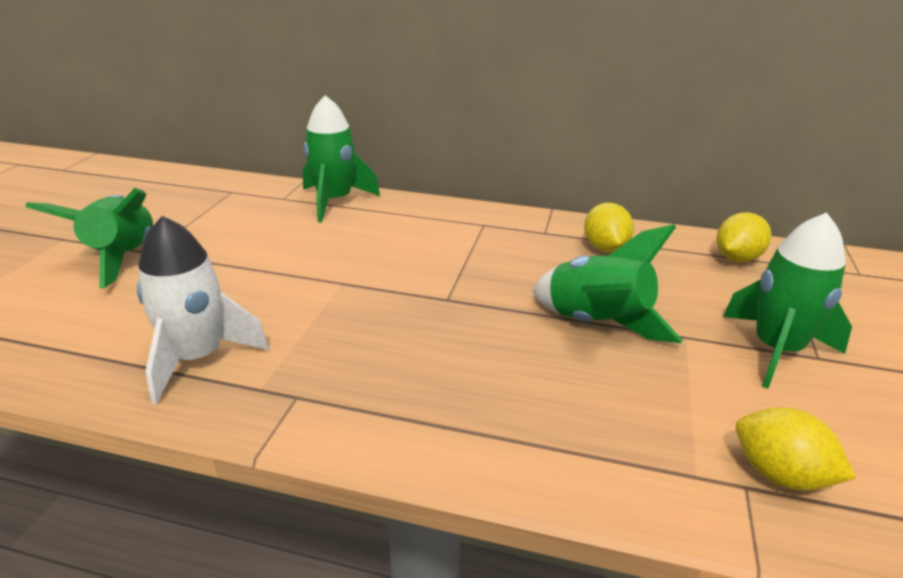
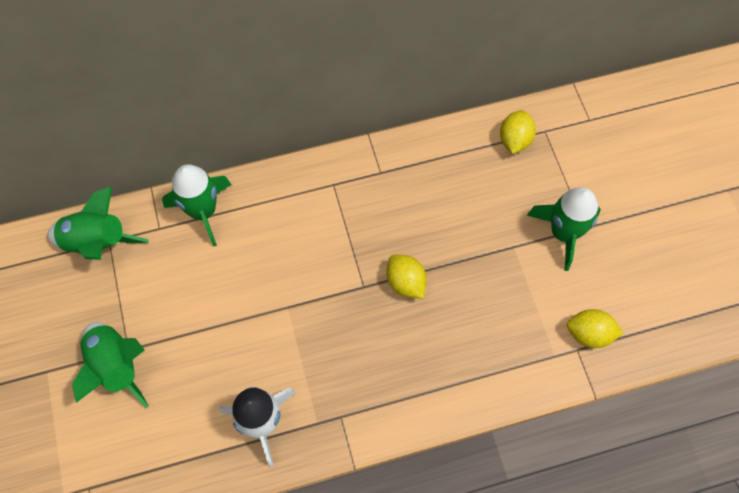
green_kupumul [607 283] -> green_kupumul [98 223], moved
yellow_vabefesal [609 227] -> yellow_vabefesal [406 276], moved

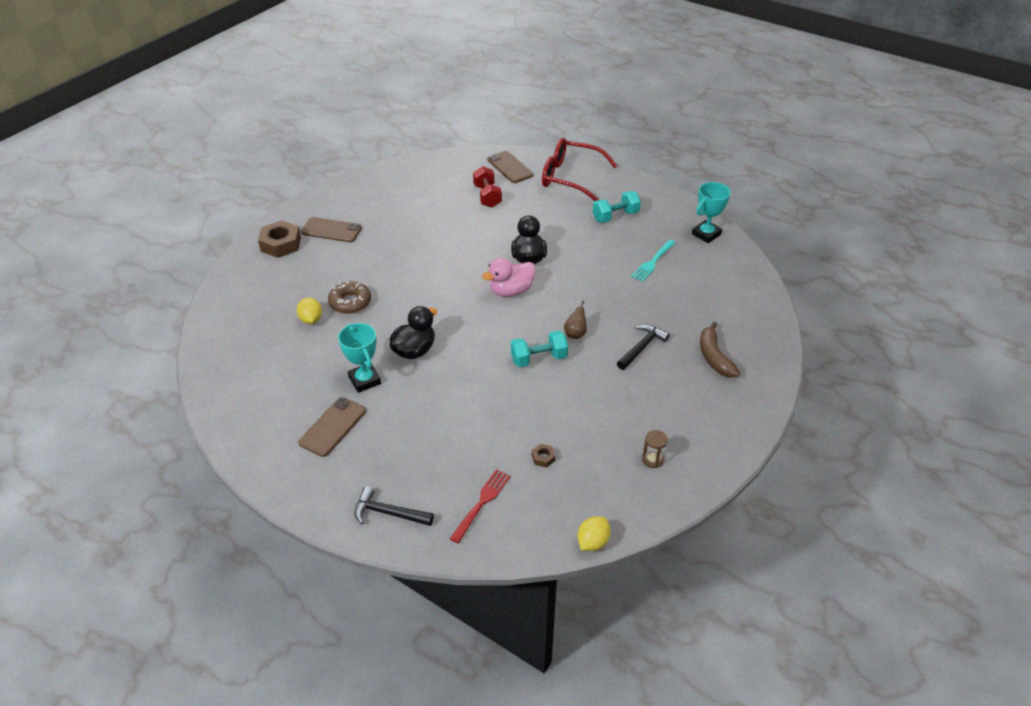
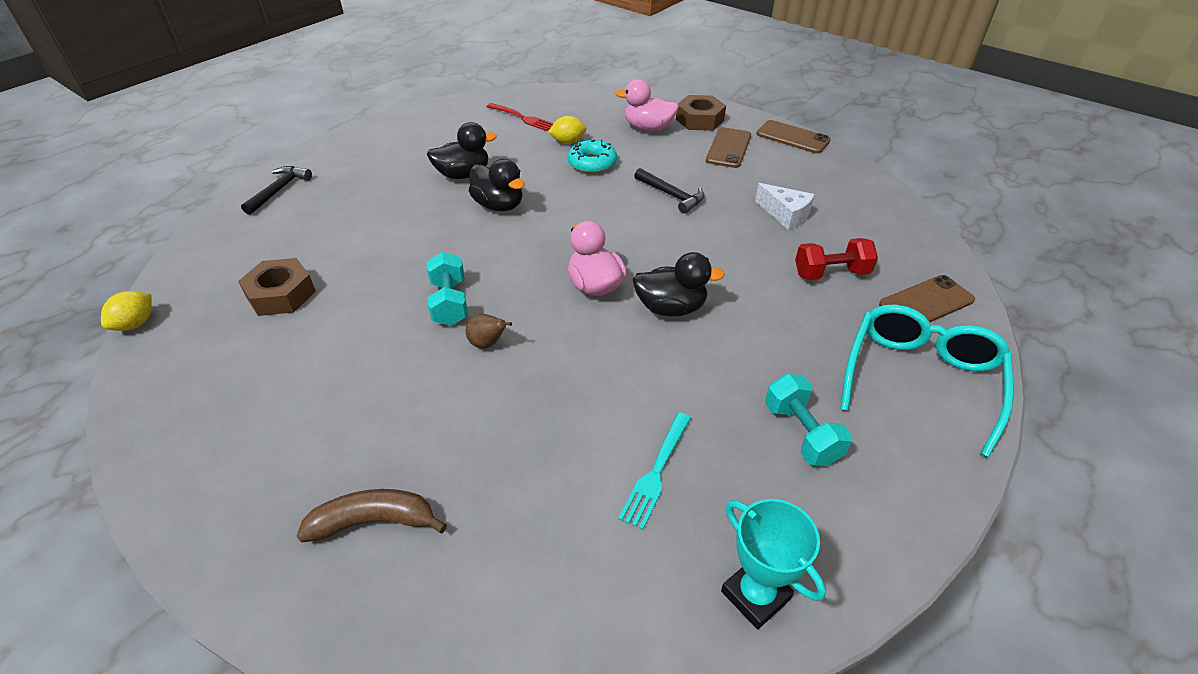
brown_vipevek [332 427] -> brown_vipevek [793 137], moved
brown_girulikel [349 297] -> turquoise_girulikel [592 157]
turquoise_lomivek [359 358] -> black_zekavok [462 150]
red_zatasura [480 506] -> red_zatasura [520 117], moved
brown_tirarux [544 456] -> brown_tirarux [277 287], x2.21
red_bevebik [579 169] -> turquoise_bevebik [927 381]
yellow_vabefesal [594 533] -> yellow_vabefesal [126 311], 75 degrees clockwise
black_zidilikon [643 347] -> black_zidilikon [669 191], moved
turquoise_zatasura [653 261] -> turquoise_zatasura [654 471], 105 degrees counterclockwise
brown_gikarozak [655 449] -> none
none -> pink_zekavok [647 105]
none -> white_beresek [785 206]

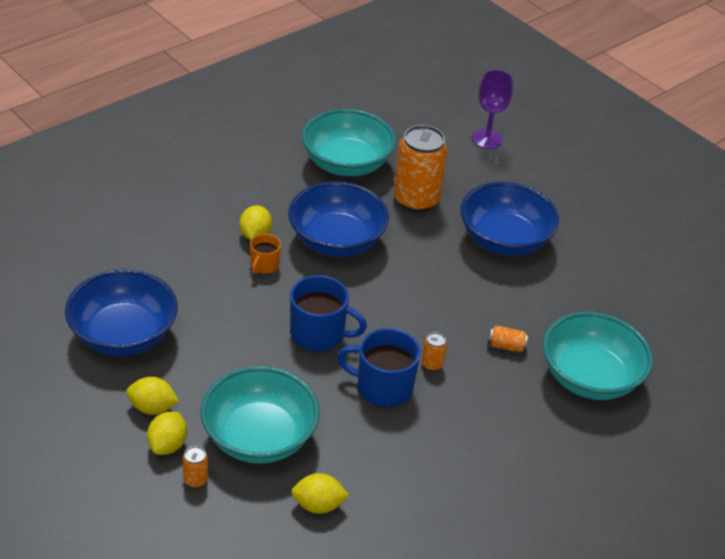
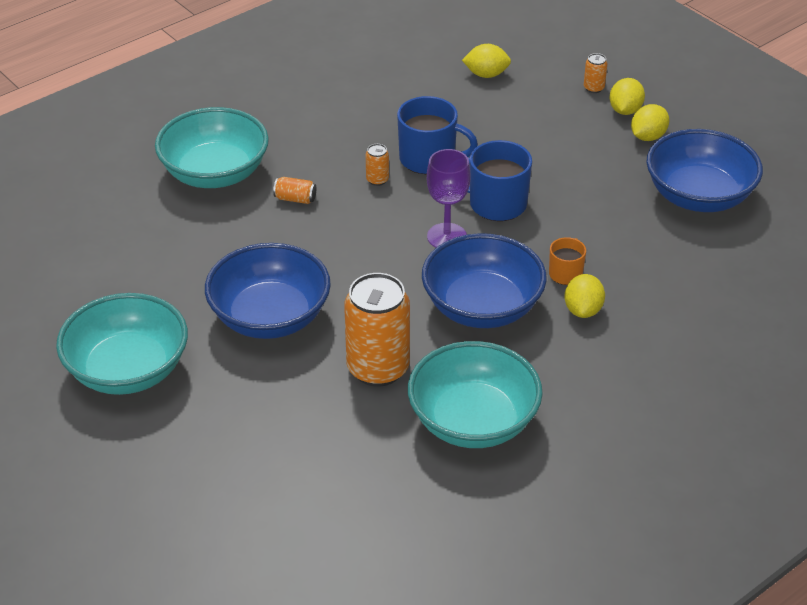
yellow_vabefesal [152 396] -> yellow_vabefesal [650 122], 60 degrees counterclockwise
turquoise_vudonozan [260 415] -> turquoise_vudonozan [122 344], moved
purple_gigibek [492 109] -> purple_gigibek [448 198], moved

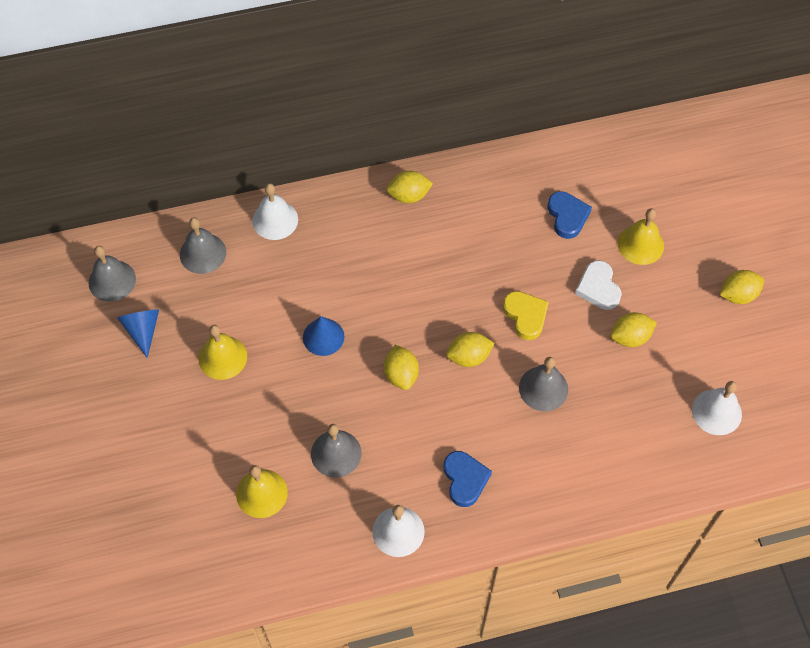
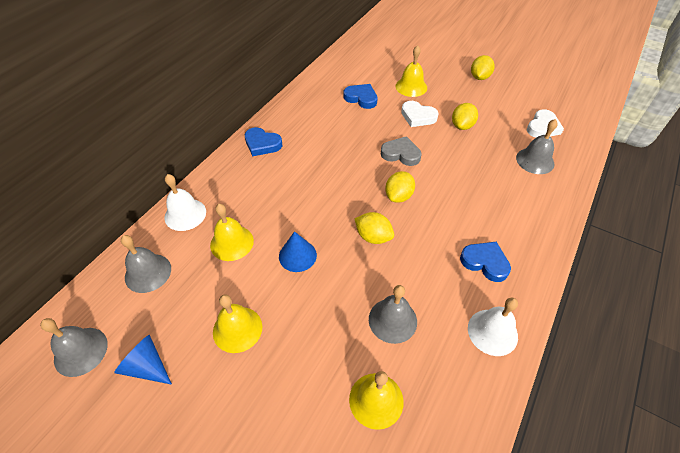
yellow_vabefesal [410 187] -> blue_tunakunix [263 141]
yellow_tunakunix [526 315] -> grey_tunakunix [401 151]
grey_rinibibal [543 384] -> grey_rinibibal [537 146], moved
white_rinibibal [717 408] -> white_tunakunix [545 123]
none -> yellow_rinibibal [232 232]

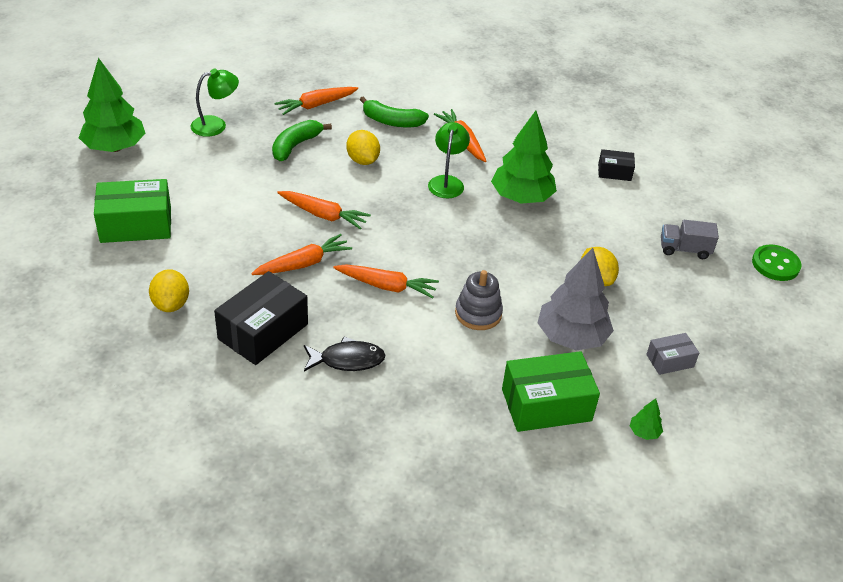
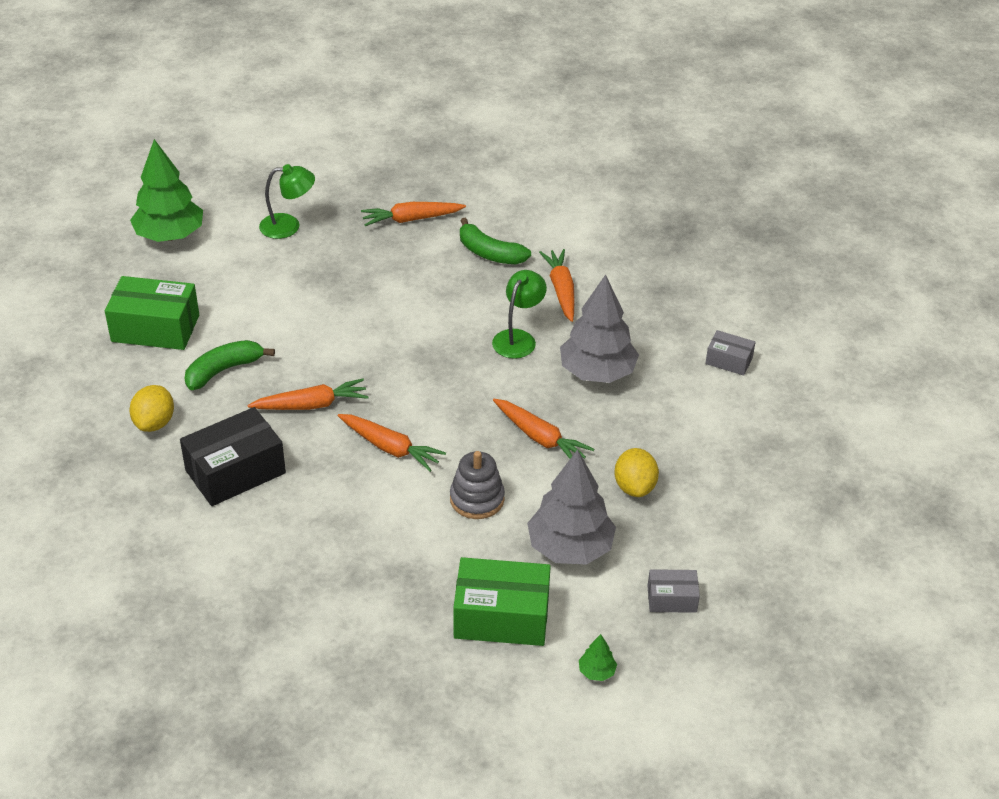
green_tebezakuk [302 140] -> green_tebezakuk [229 365], moved
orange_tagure [324 210] -> orange_tagure [543 429], moved
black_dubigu [345 354] -> none
yellow_vabefesal [363 147] -> none
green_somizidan [524 157] -> grey_somizidan [599 328]
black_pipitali [616 165] -> grey_pipitali [730 352]
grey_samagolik [690 239] -> none
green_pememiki [777 263] -> none

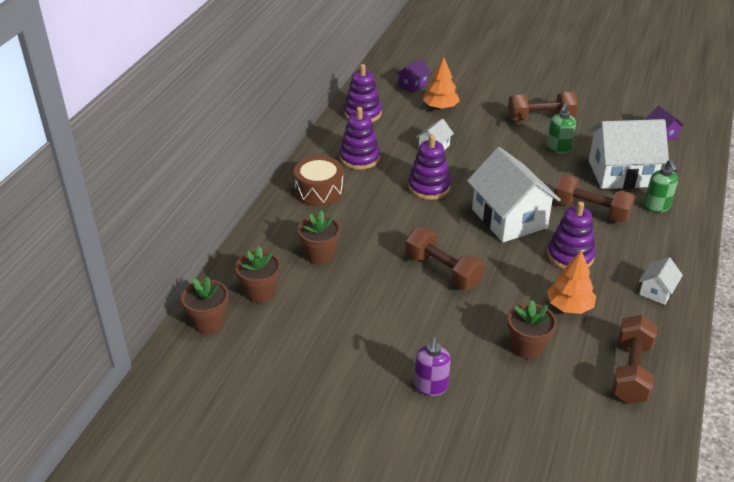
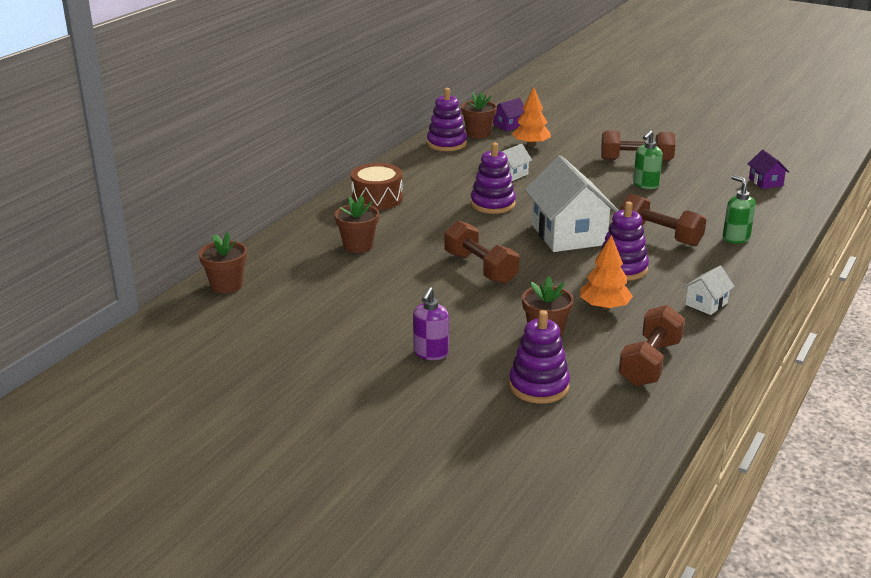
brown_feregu [258 274] -> brown_feregu [479 115], moved
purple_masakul [359 138] -> purple_masakul [539 357], moved
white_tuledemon [629 154] -> none
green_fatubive [661 186] -> green_fatubive [739 209], 150 degrees clockwise

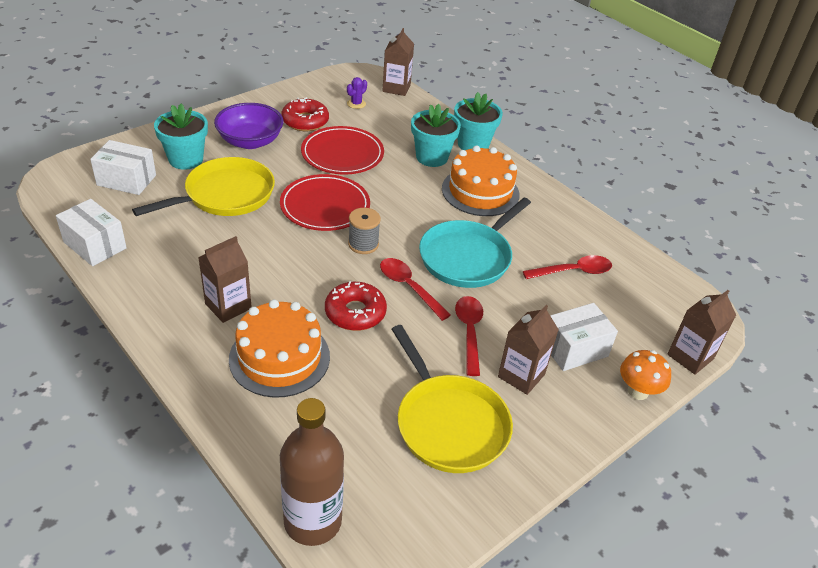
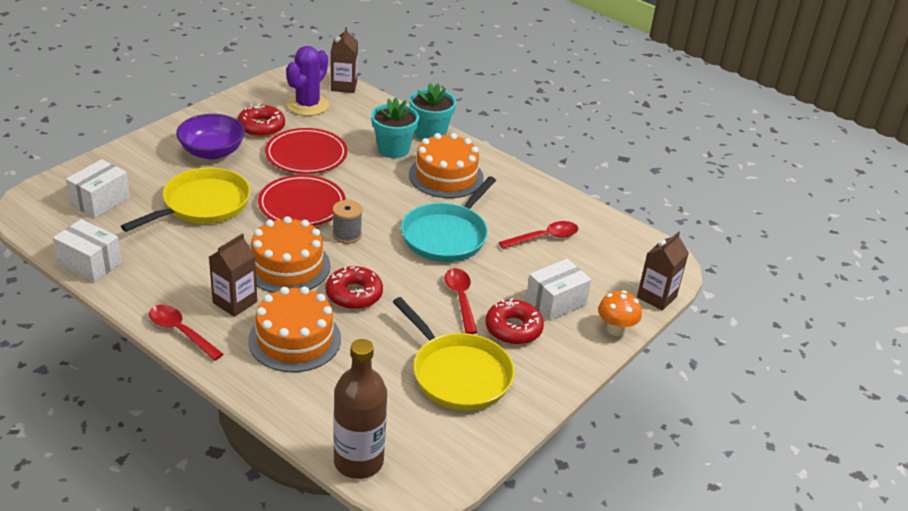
white_pipitali [123 167] -> white_pipitali [98 188], 60 degrees counterclockwise
turquoise_feregu [181 137] -> none
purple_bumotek [357 93] -> purple_bumotek [307 81], x2.22
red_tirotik [415 289] -> red_tirotik [186 333], moved
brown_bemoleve [528 350] -> red_girulikel [514 321]
none -> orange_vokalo [291 254]

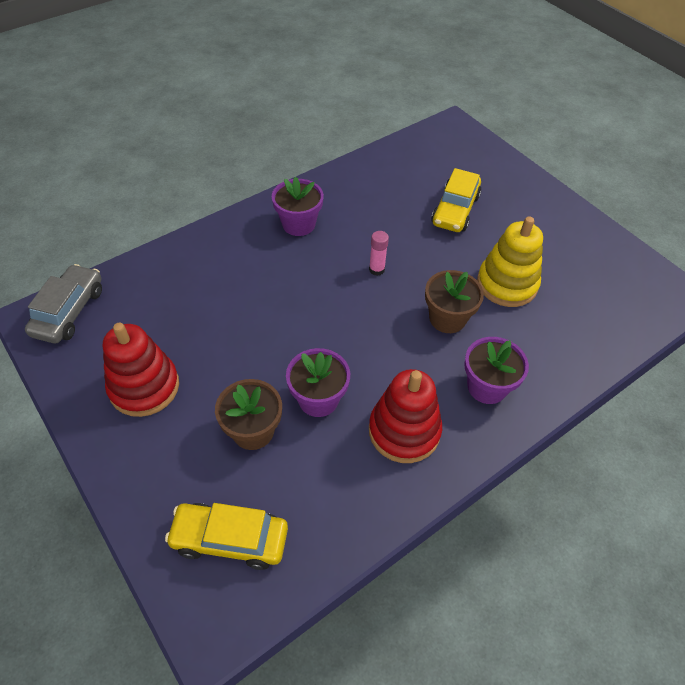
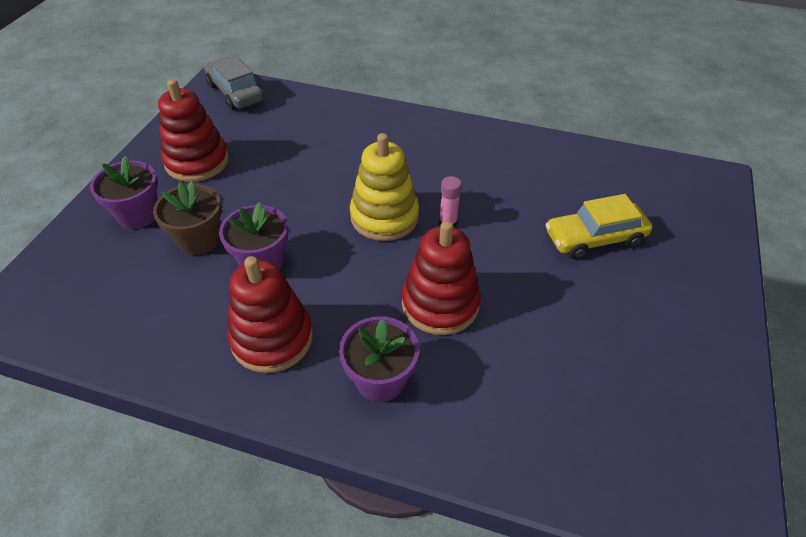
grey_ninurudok [63 303] -> grey_ninurudok [234 83], 105 degrees counterclockwise
yellow_ninurudok [226 536] -> none
purple_feregu [298 206] -> purple_feregu [124 192], moved
brown_feregu [454 301] -> red_masakul [441 278]
yellow_masakul [510 261] -> yellow_masakul [384 187], moved

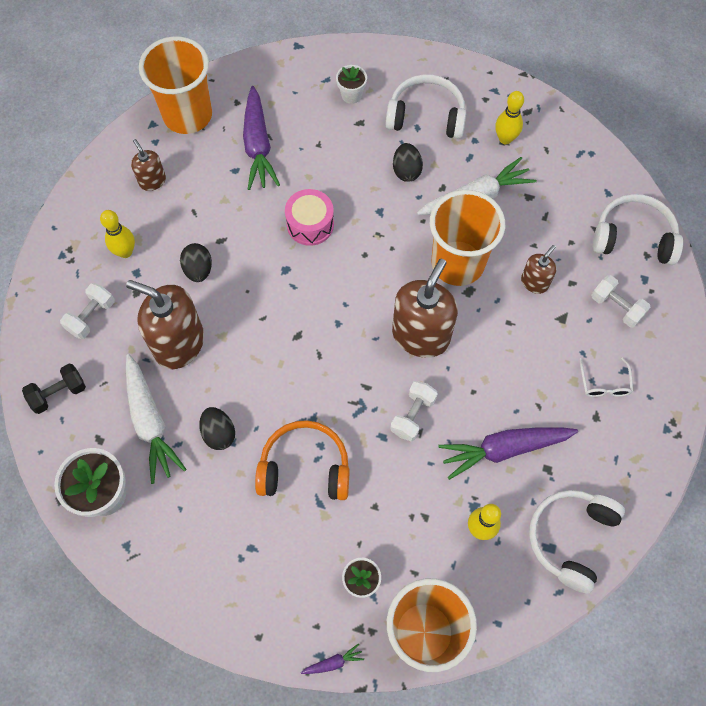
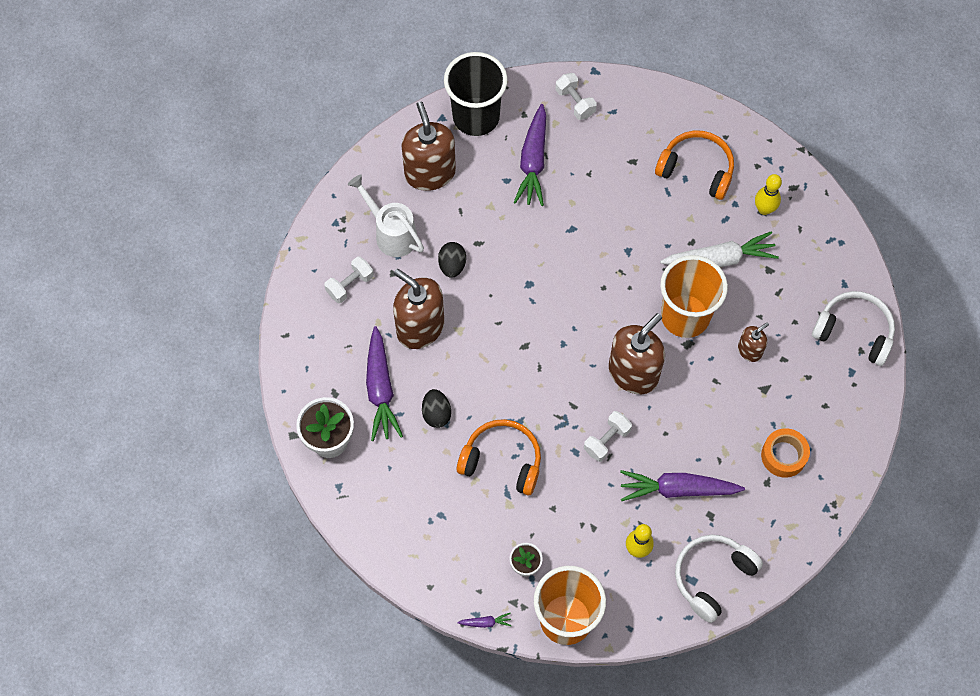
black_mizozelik [54 389] -> none
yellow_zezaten [117 234] -> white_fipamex [386 216]
white_tagure [156 419] -> purple_tagure [384 383]
brown_fatubive [148 165] -> brown_fatubive [429 146], x1.97
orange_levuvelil [175 85] -> black_levuvelil [476 94]
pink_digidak [309 217] -> none
white_feregu [351 84] -> none
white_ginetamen [426 106] -> orange_ginetamen [694 165]
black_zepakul [408 162] -> none
white_bevebik [606 377] -> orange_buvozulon [785 453]
white_mizozelik [620 301] -> white_mizozelik [576 96], moved

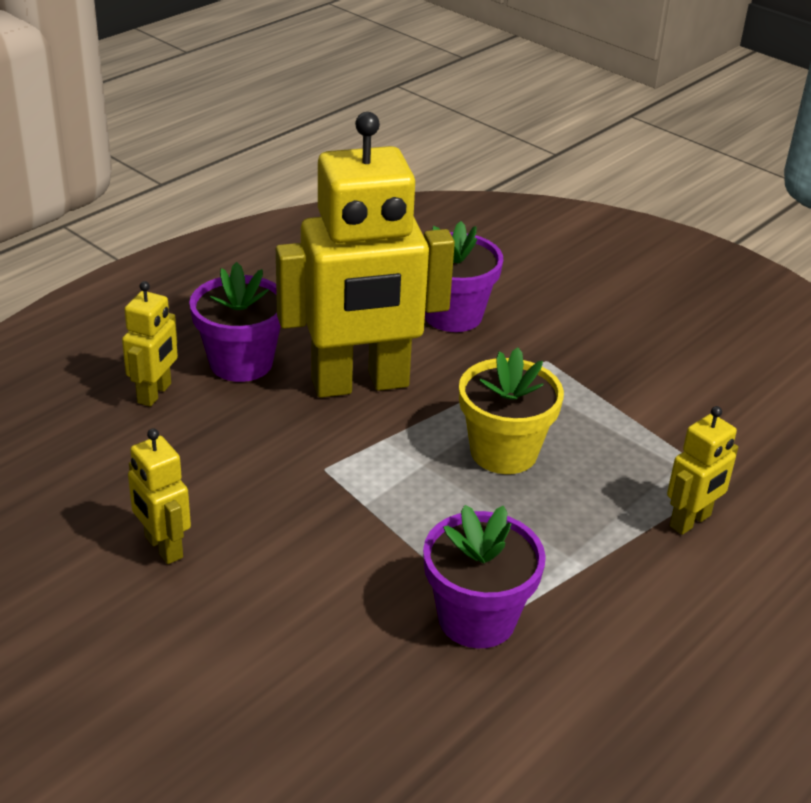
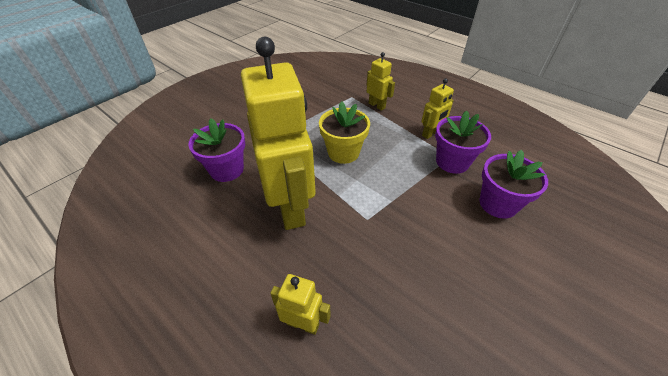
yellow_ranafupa [159 496] -> yellow_ranafupa [437 108], moved
purple_feregu [235 322] -> purple_feregu [513 184], moved

